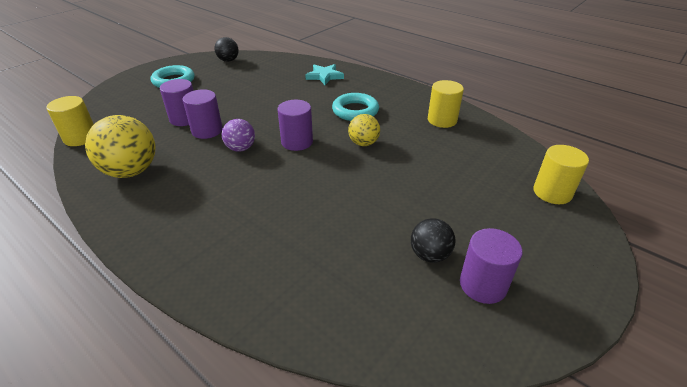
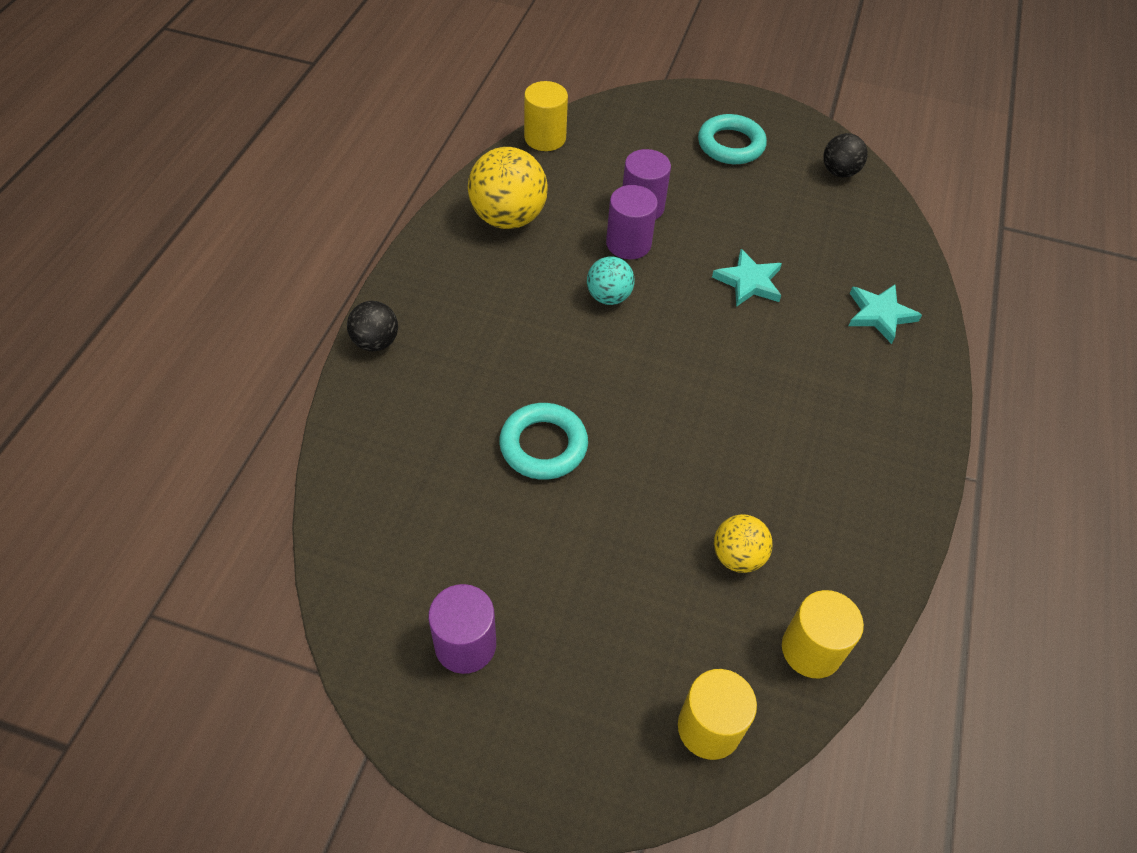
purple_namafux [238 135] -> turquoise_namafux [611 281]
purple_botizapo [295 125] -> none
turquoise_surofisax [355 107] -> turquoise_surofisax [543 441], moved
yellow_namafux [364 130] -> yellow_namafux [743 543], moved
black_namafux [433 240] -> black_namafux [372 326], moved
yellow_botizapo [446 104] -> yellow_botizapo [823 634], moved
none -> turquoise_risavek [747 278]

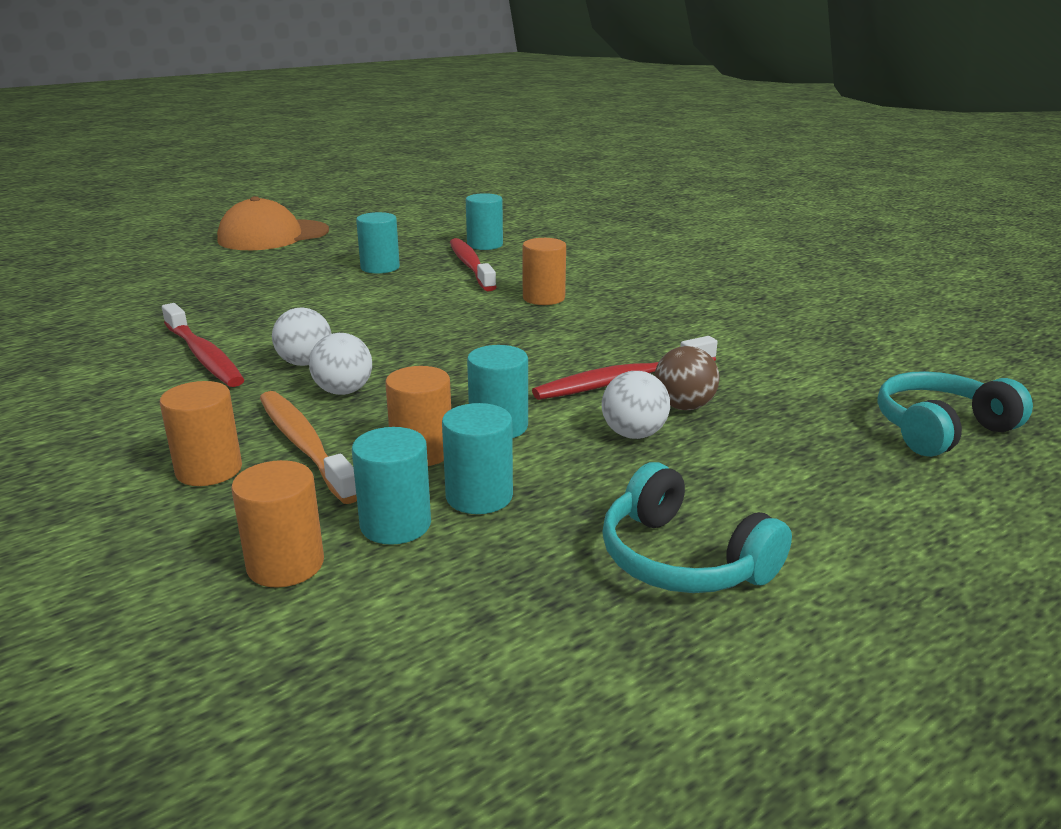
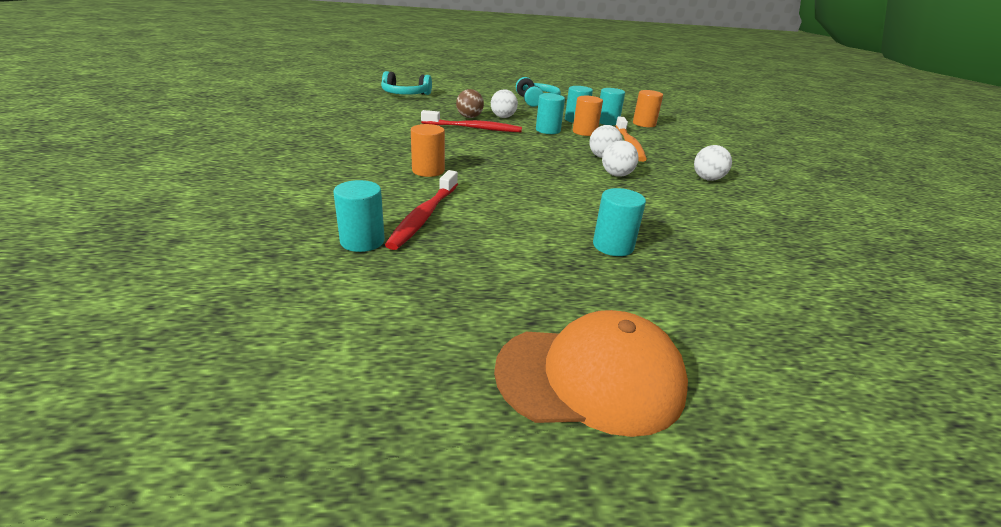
orange_botizapo [201 433] -> none
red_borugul [203 345] -> none
turquoise_botizapo [378 243] -> turquoise_botizapo [619 222], moved
none -> white_namafux [713 163]

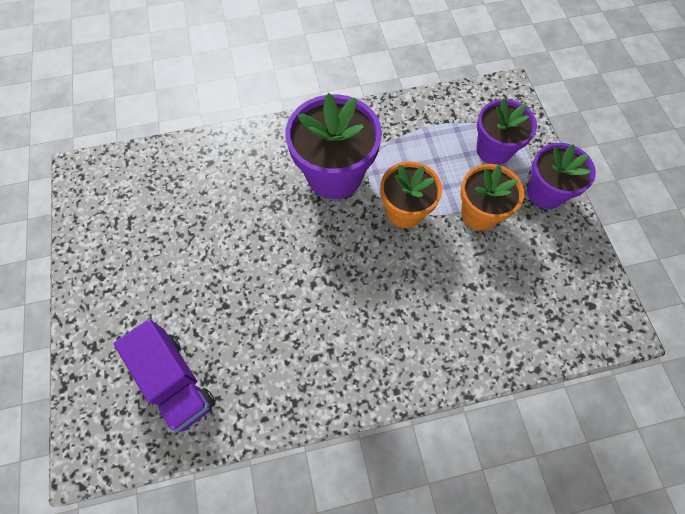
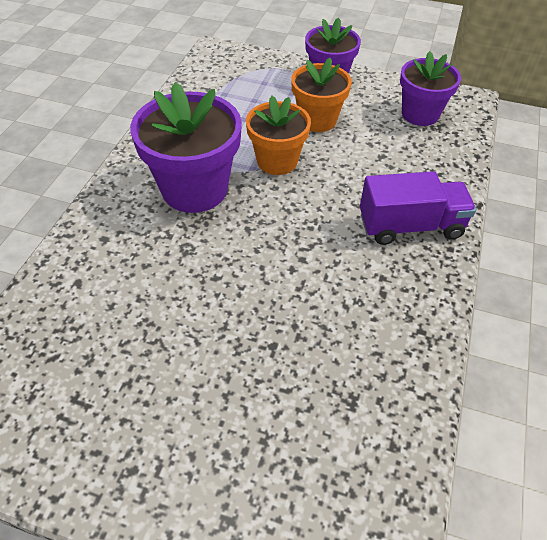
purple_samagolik [165 376] -> purple_samagolik [418 208], moved
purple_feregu [506 131] -> purple_feregu [430 88], moved

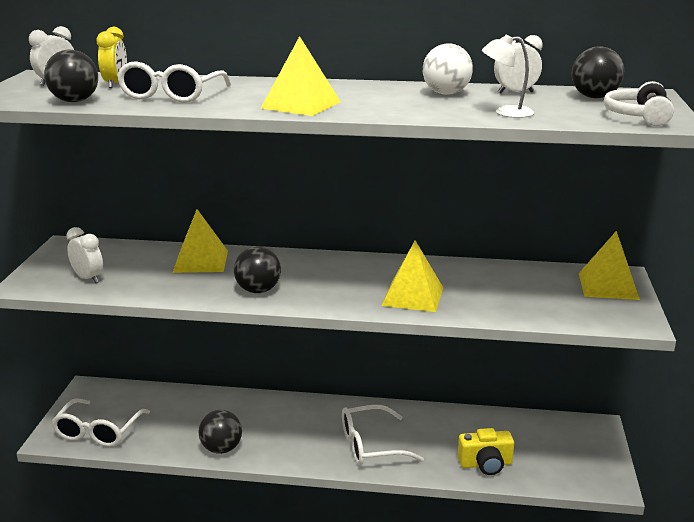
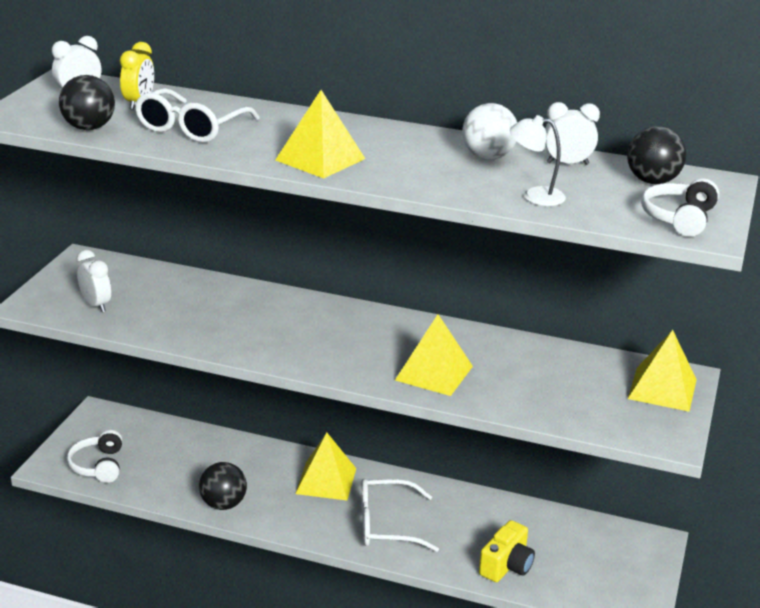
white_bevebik [100 422] -> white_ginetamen [94 456]
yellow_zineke [200 241] -> yellow_zineke [325 466], moved
black_namafux [257 269] -> none
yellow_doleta [486 451] -> yellow_doleta [507 551], 60 degrees counterclockwise

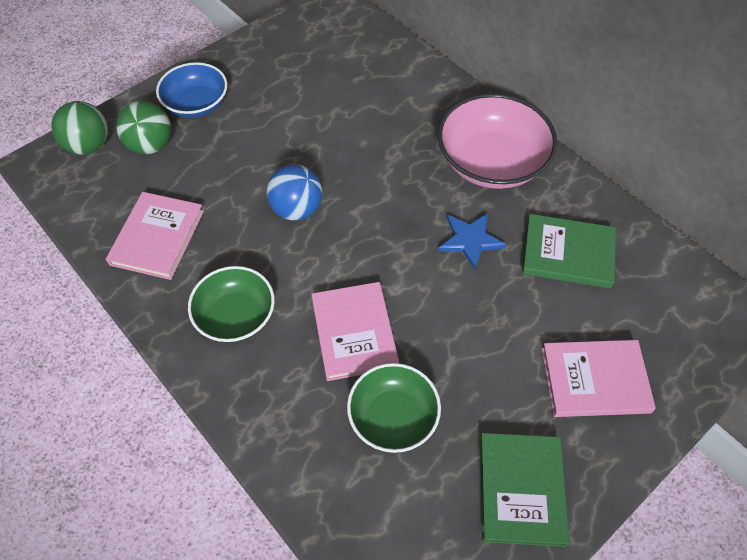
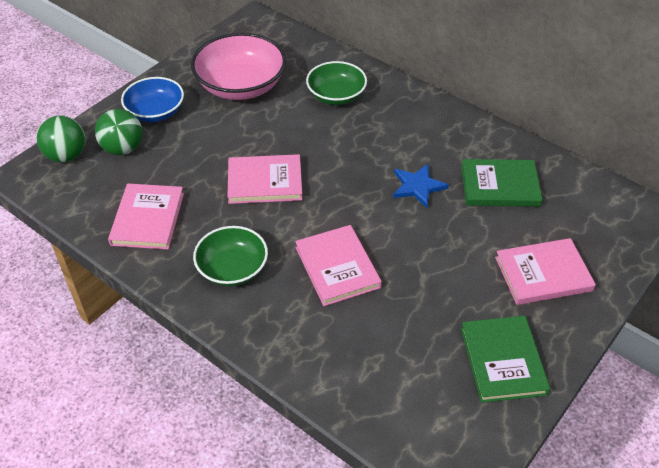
blue_namafux [294 193] -> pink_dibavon [265 179]
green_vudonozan [394 408] -> green_vudonozan [336 83], moved
pink_vudonozan [497 141] -> pink_vudonozan [238 66], moved

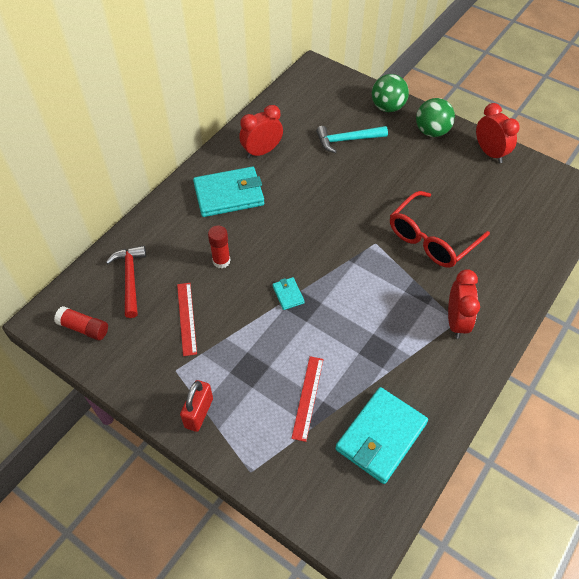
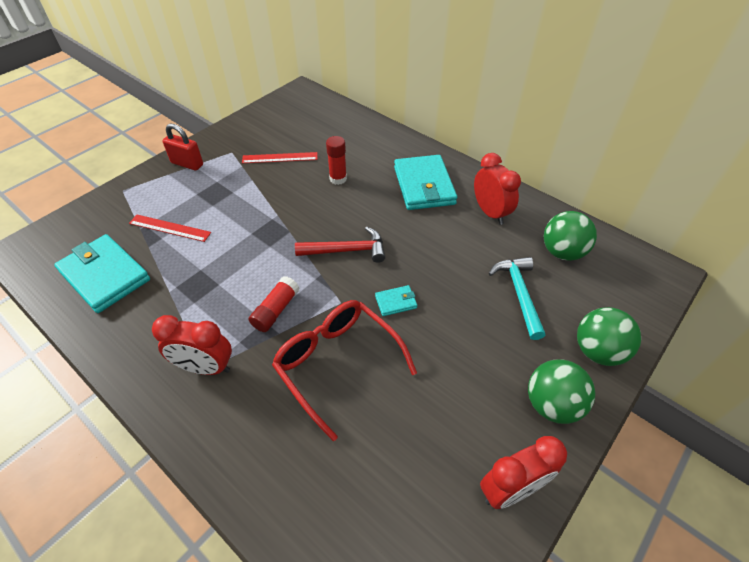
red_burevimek [81 323] -> red_burevimek [274 304], moved
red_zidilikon [126 281] -> red_zidilikon [340 244], moved
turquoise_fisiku [288 293] -> turquoise_fisiku [396 300], moved
none -> green_namafux [570 236]

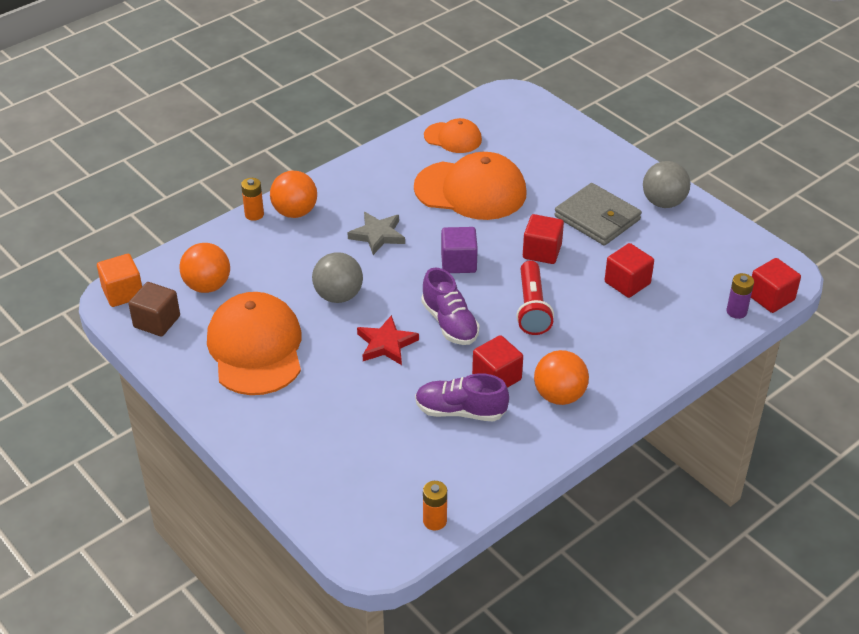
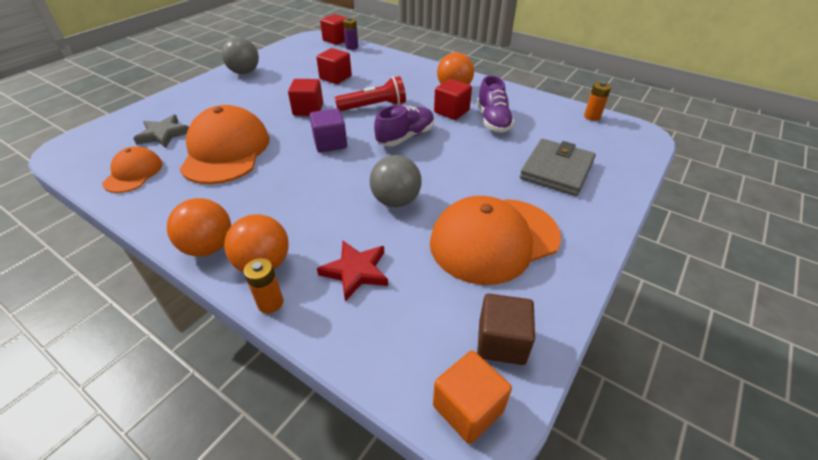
orange_namafux [205 268] -> orange_namafux [199 227], moved
grey_risavek [376 233] -> grey_risavek [161 131], moved
red_risavek [388 340] -> red_risavek [352 271], moved
grey_fisiku [598 214] -> grey_fisiku [558 167], moved

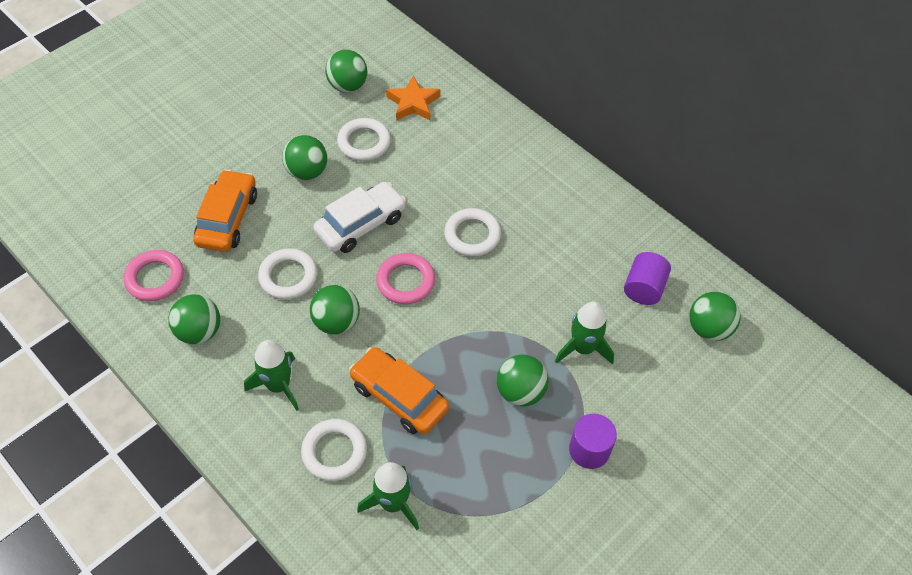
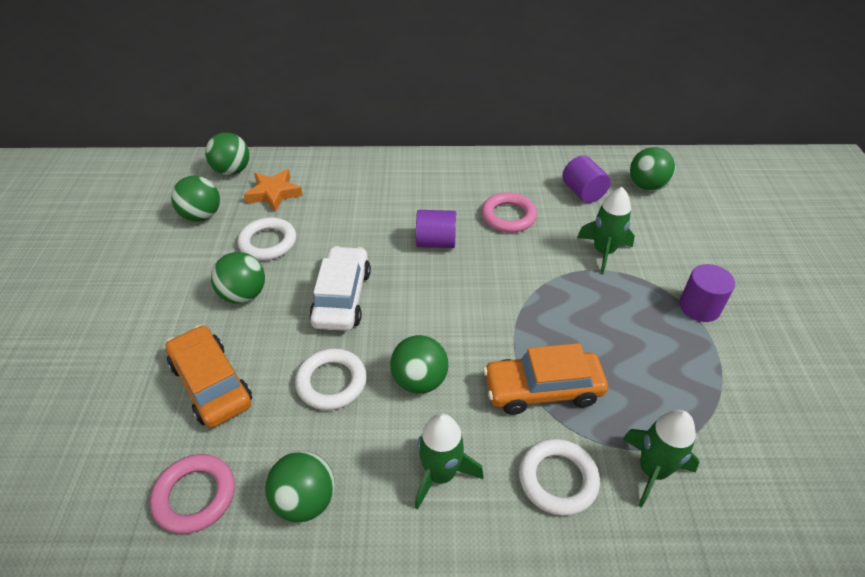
pink_surofisax [405 278] -> pink_surofisax [509 213], moved
white_surofisax [472 232] -> purple_botizapo [436 229]
green_namafux [523 381] -> green_namafux [227 153], moved

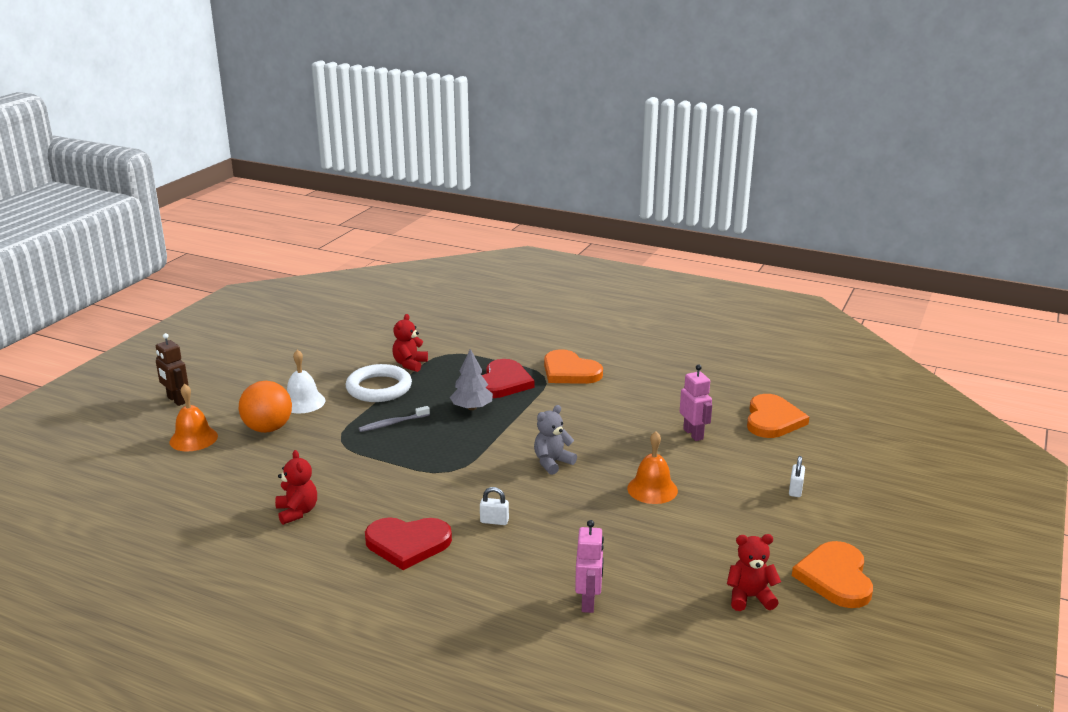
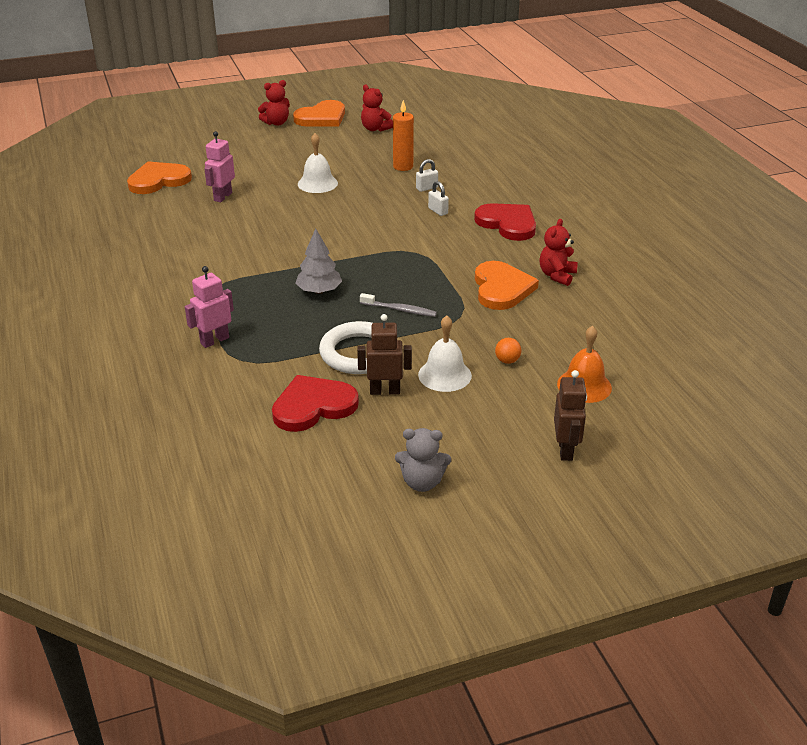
orange_namafux [265 407] -> orange_namafux [508 351], x0.44
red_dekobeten [410 343] -> red_dekobeten [274 103], moved
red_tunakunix [508 378] -> red_tunakunix [315 403], moved
grey_dekobeten [555 440] -> grey_dekobeten [423 460], moved
orange_tunakunix [573 366] -> orange_tunakunix [507 285], moved
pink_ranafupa [589 566] -> pink_ranafupa [209 307], moved
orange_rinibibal [652 467] -> white_rinibibal [318 163]
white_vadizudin [797 476] -> white_vadizudin [427 175], moved
none -> brown_ranafupa [384 354]
none -> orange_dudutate [403 135]

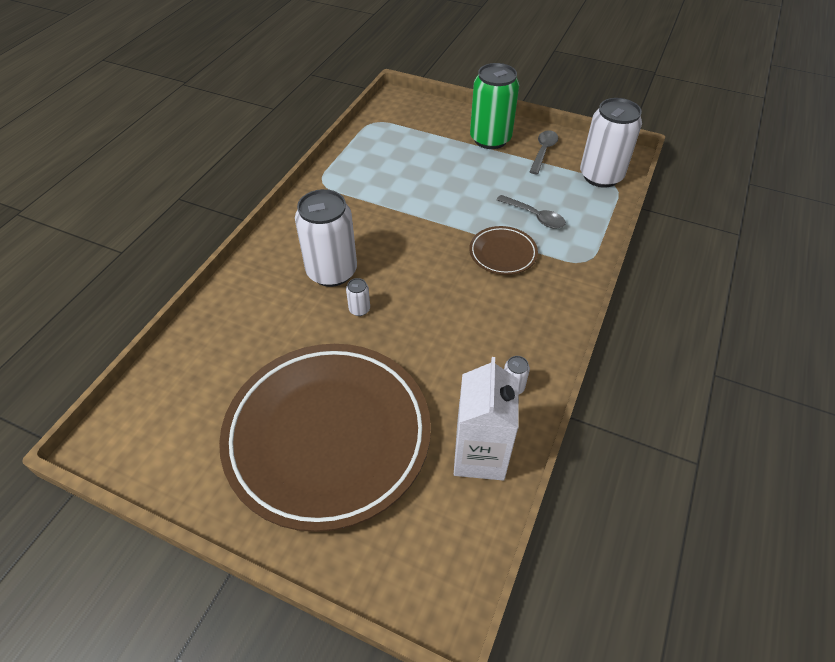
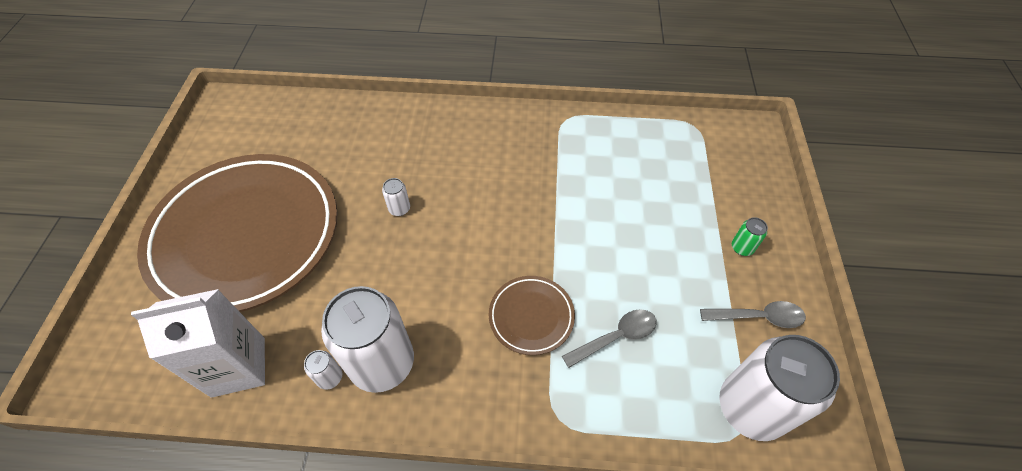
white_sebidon [326 238] -> white_sebidon [367 339], moved
green_sebidon [494 106] -> green_sebidon [750 236], x0.40
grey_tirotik [531 211] -> grey_tirotik [609 338], 135 degrees counterclockwise

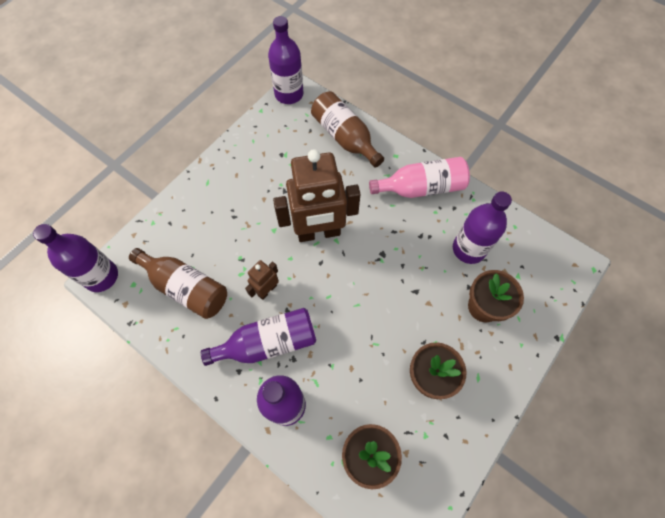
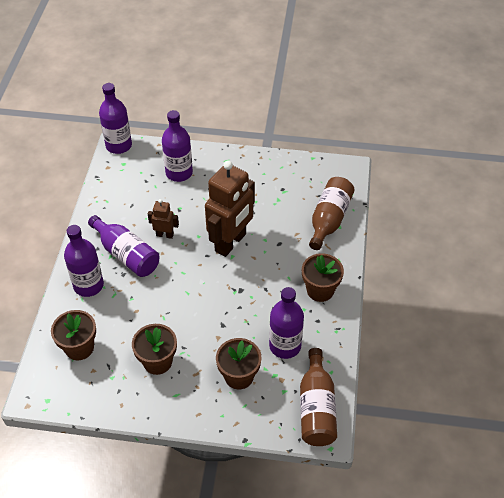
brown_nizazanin [178 283] -> brown_nizazanin [318 397], moved
purple_nizazanin [285 60] -> purple_nizazanin [177 146], moved
brown_ranafupa [317 195] -> brown_ranafupa [230 209], 105 degrees counterclockwise
pink_nizazanin [419 177] -> brown_feregu [323 277]

